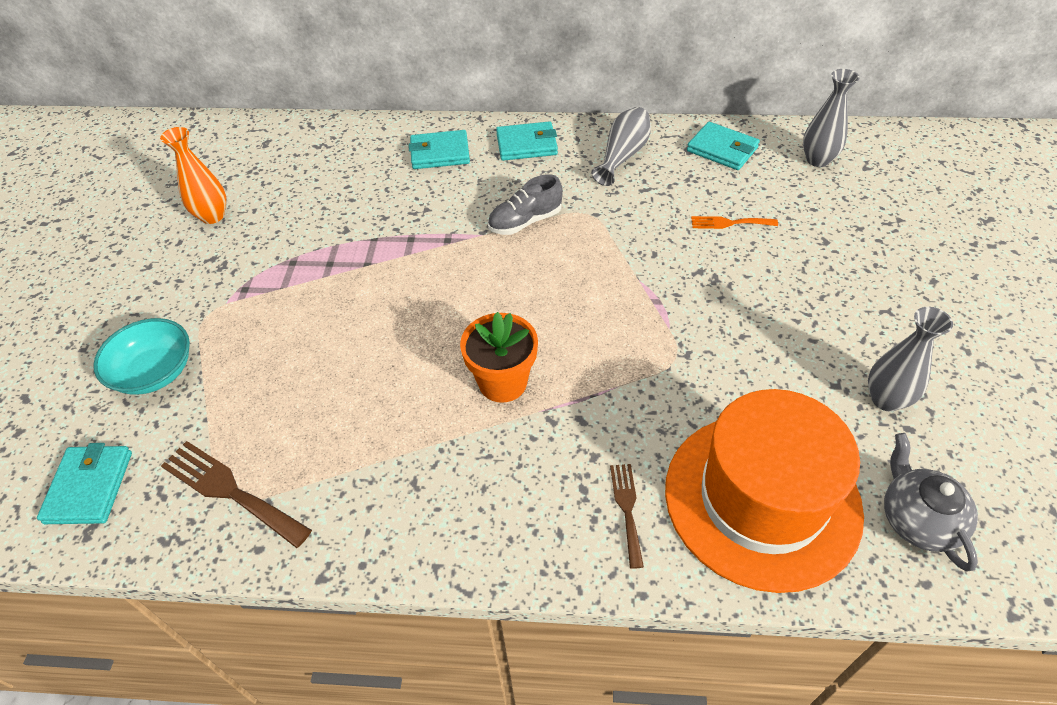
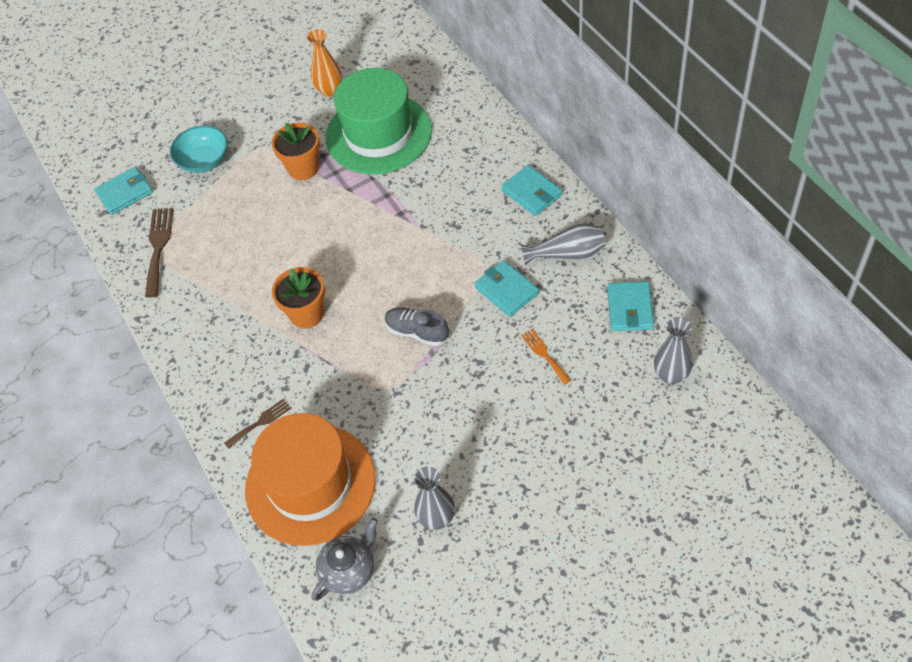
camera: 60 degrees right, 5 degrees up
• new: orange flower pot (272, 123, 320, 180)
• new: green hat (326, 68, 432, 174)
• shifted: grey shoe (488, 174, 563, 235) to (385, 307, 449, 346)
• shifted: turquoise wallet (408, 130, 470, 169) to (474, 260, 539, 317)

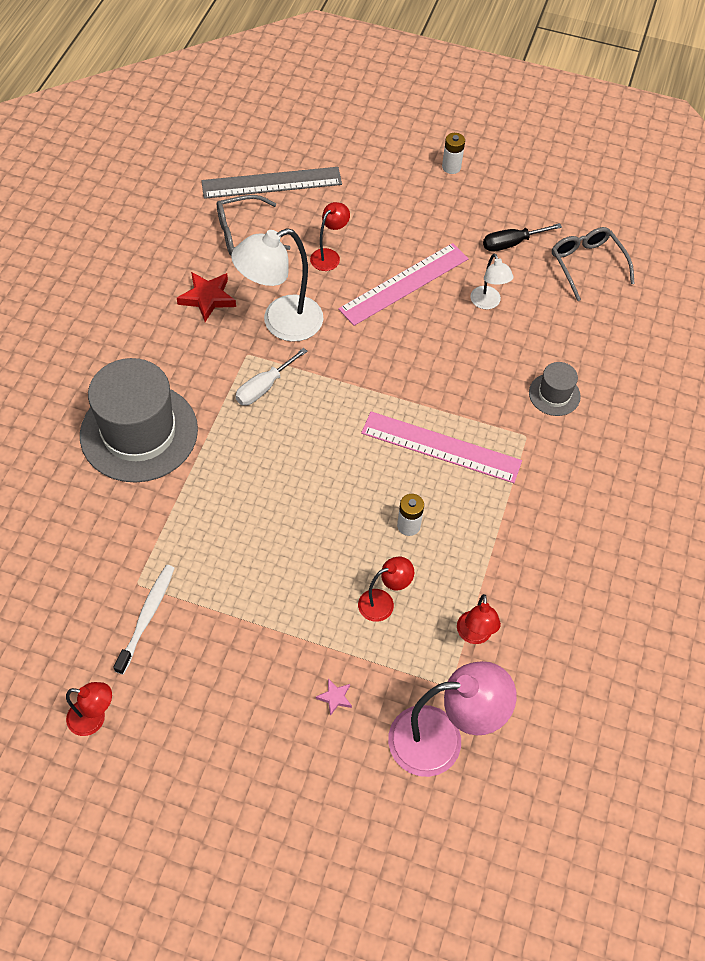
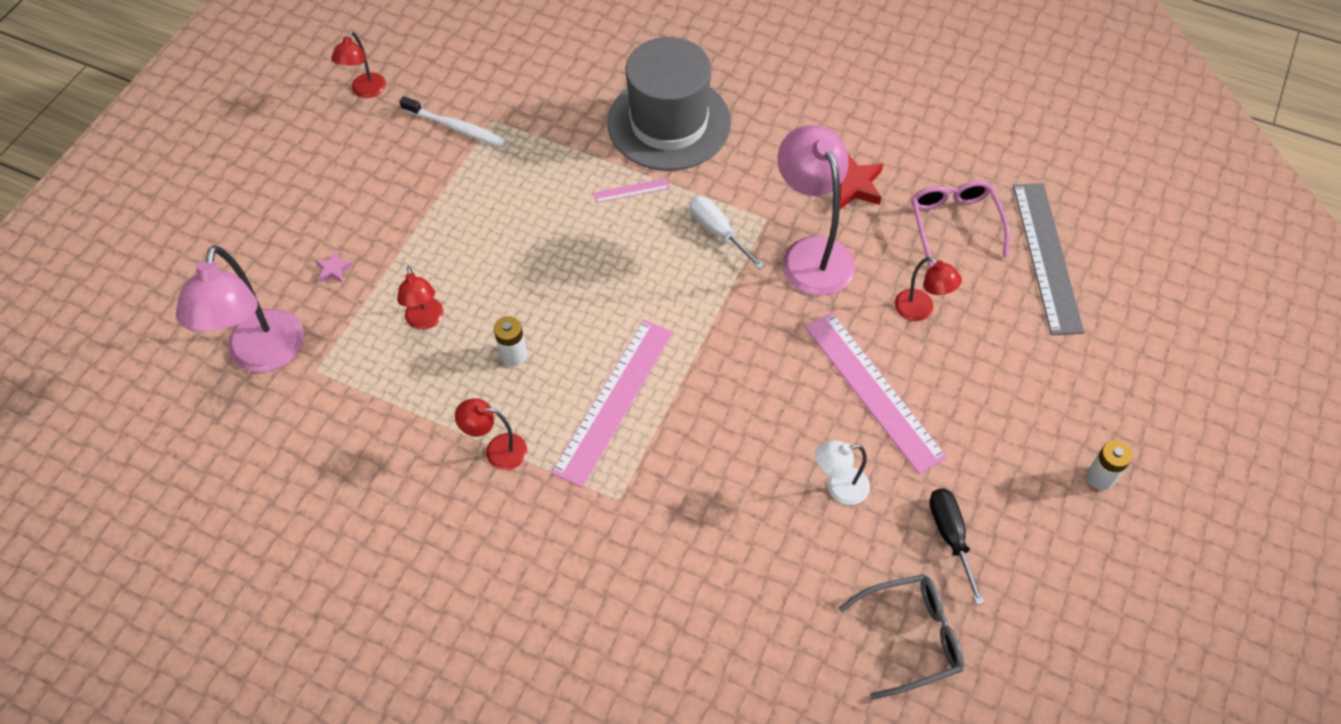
camera: 100 degrees right, 0 degrees up
• shifted: red lamp (457, 594, 501, 644) to (455, 399, 527, 470)
• new: pink ruler (593, 178, 670, 203)
• repainted: white lamp (231, 228, 323, 342) to pink lamp (778, 125, 855, 296)
• repainted: grey glasses (217, 195, 291, 255) to pink glasses (911, 180, 1010, 268)
• gone: grey hat (529, 362, 581, 416)

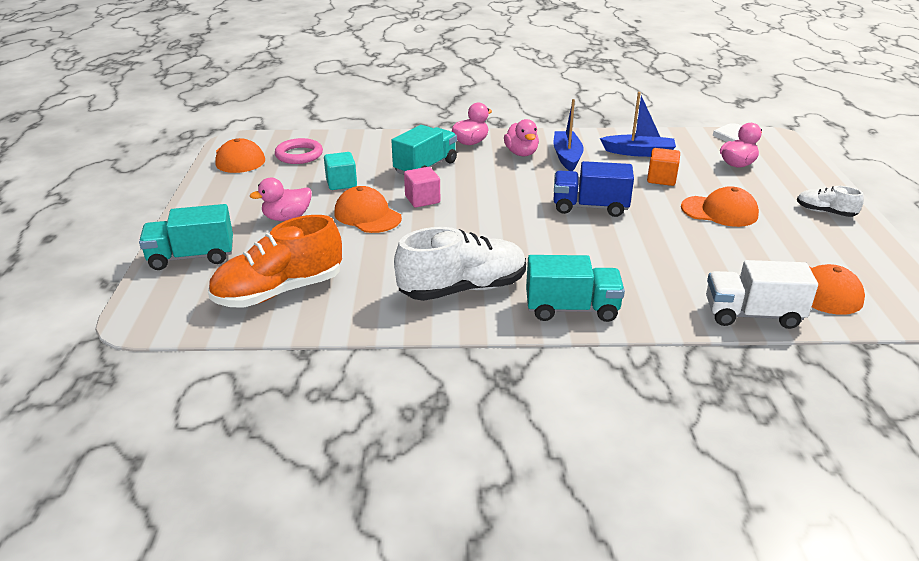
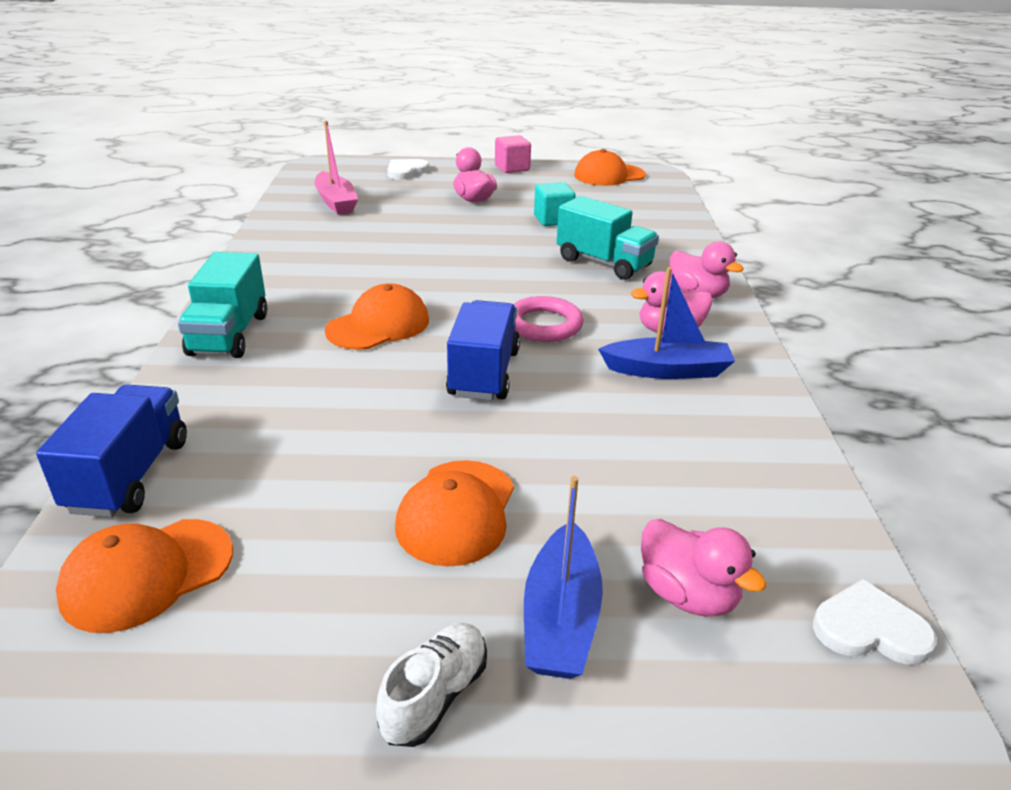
camera: 90 degrees right, 0 degrees up
• repainted: white truck (706, 260, 818, 329) to blue truck (36, 384, 187, 517)
• swapped: orange shoe (208, 215, 342, 308) to pink boat (315, 121, 358, 215)
• shifted: orange cap (334, 186, 402, 233) to (325, 284, 429, 350)
• swapped: turquoise truck (139, 204, 233, 270) to white heart (387, 159, 430, 180)
• shifted: pink cube (404, 167, 440, 207) to (495, 135, 531, 173)
• shifted: pink ring (275, 138, 323, 164) to (514, 296, 584, 342)
• shifted: blue boat (600, 92, 676, 157) to (524, 476, 603, 679)
• gone: white shoe (394, 227, 526, 301)
• gone: orange cube (647, 148, 680, 186)

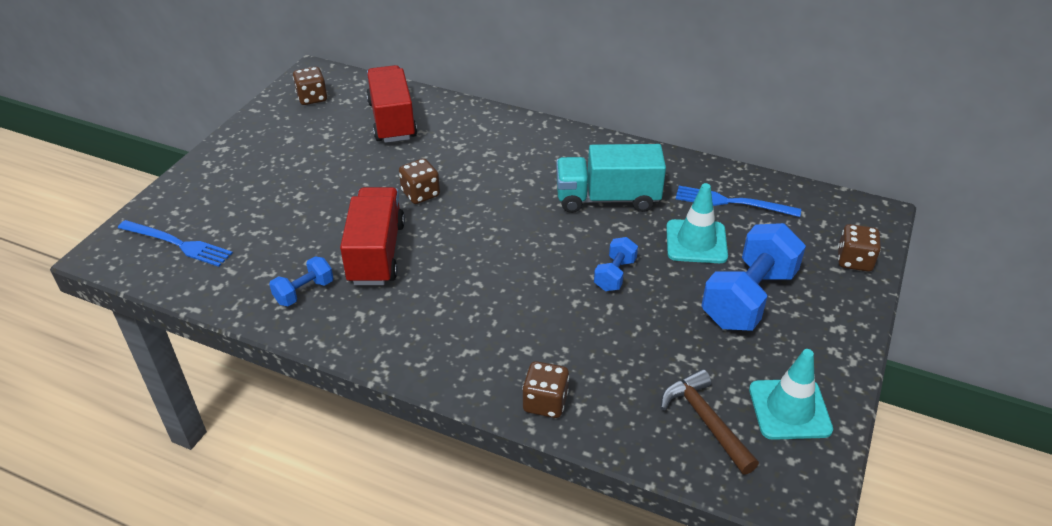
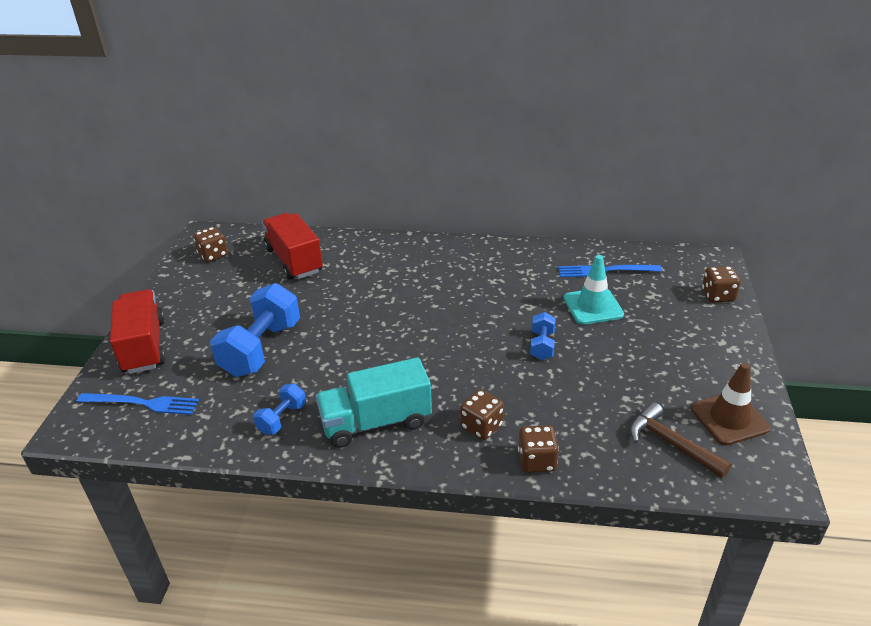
camera: 15 degrees left, 5 degrees down
• shifted: red truck (340, 187, 405, 285) to (110, 289, 166, 374)
• shifted: blue dumbbell (701, 223, 806, 330) to (210, 283, 300, 377)
• shifted: turquoise truck (556, 144, 666, 213) to (316, 357, 432, 448)
• shifted: brown dice (399, 158, 440, 204) to (460, 389, 504, 440)
• repainted: turquoise traffic cone (749, 349, 833, 440) to brown traffic cone (691, 363, 771, 445)

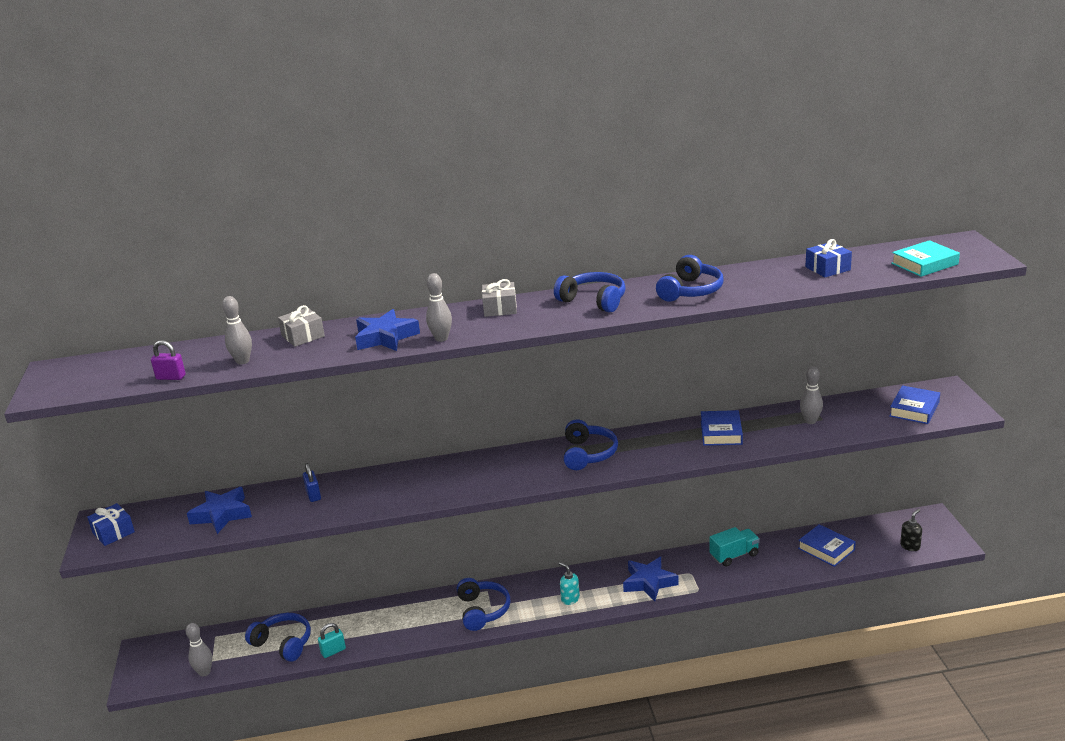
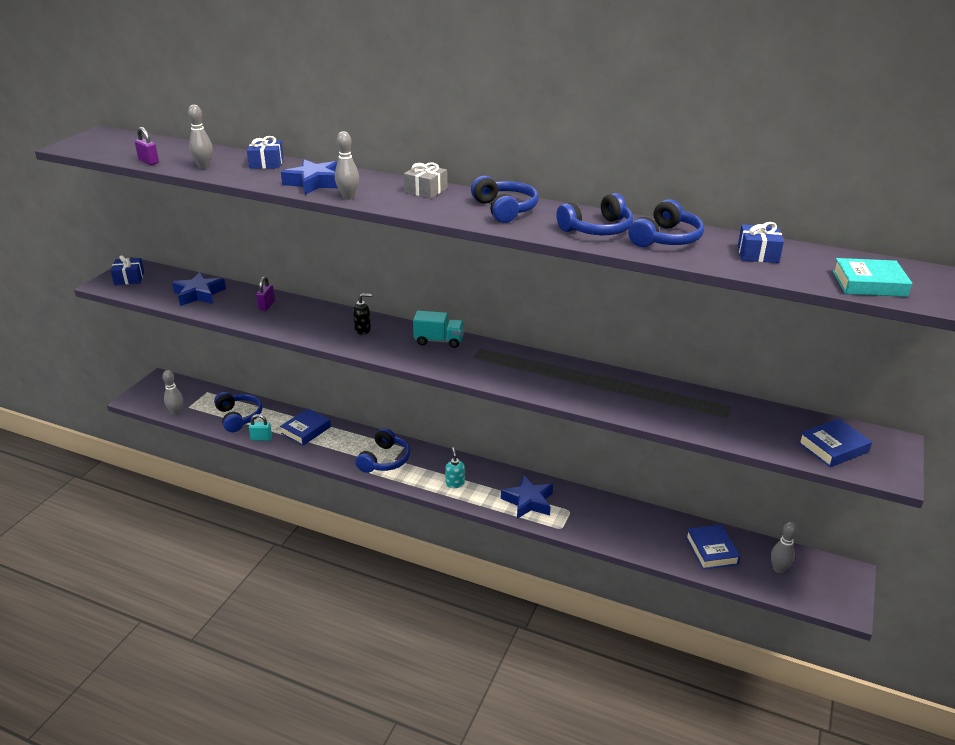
camera: 30 degrees right, 5 degrees up
• repainted: grey gift (278, 305, 325, 347) to blue gift (247, 136, 284, 169)
• repainted: blue padlock (303, 463, 321, 502) to purple padlock (256, 276, 275, 311)
• shifted: blue book (701, 410, 743, 446) to (280, 408, 331, 445)
• shifted: black soap dispenser (900, 509, 922, 551) to (353, 293, 372, 335)
• shifted: turquoise truck (710, 527, 760, 567) to (413, 311, 464, 348)
• shifted: blue headphones (564, 419, 618, 470) to (628, 199, 704, 247)
• shifted: grey bowling pin (800, 366, 823, 424) to (771, 522, 797, 574)

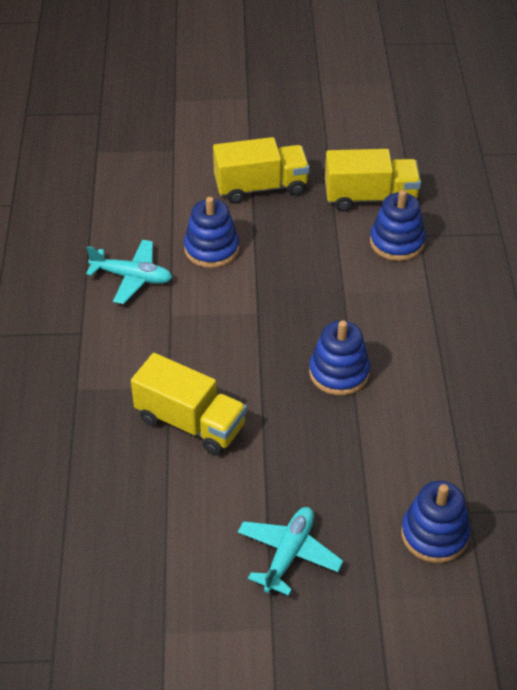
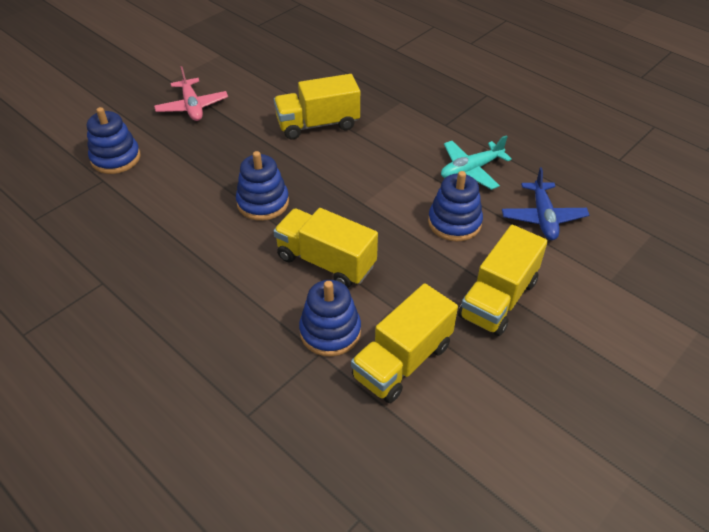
camera: 135 degrees right, 0 degrees up
• repainted: turquoise plane (238, 507, 343, 596) to pink plane (154, 66, 228, 121)
• new: yellow truck (273, 208, 378, 288)
• new: blue plane (502, 167, 589, 240)

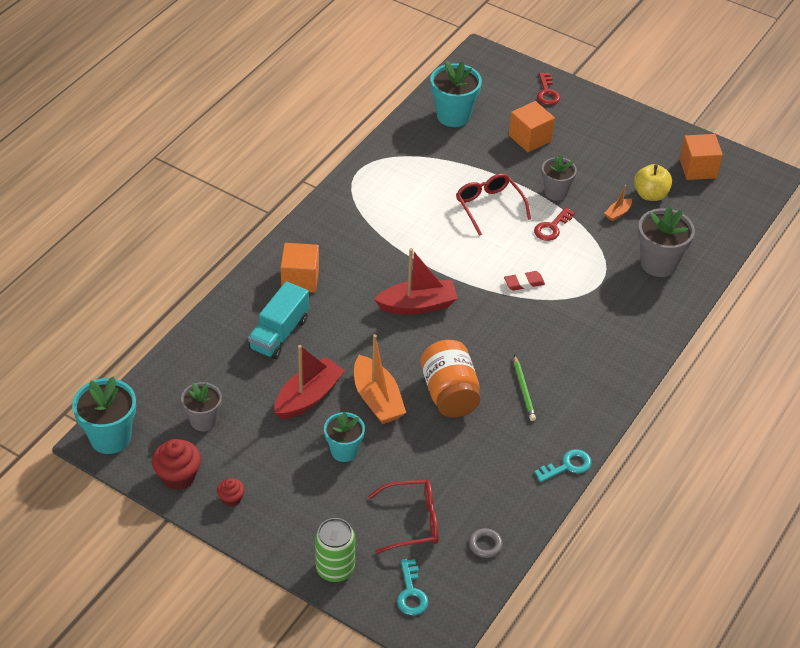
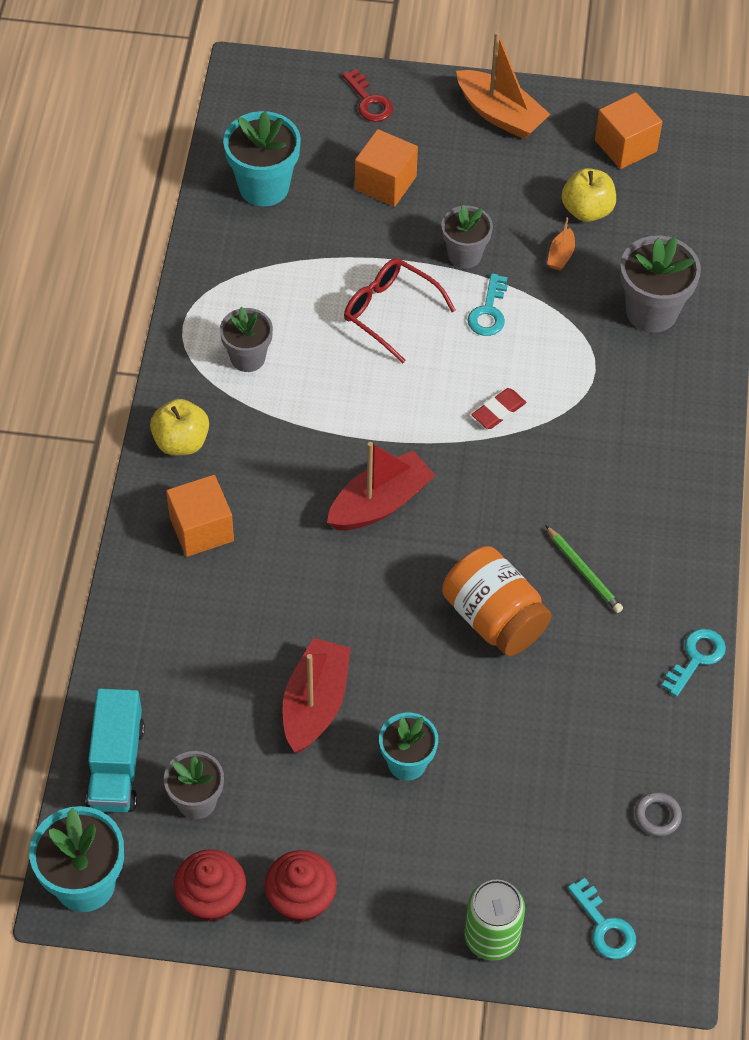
camera: 25 degrees left, 10 degrees up
• shifted: turquoise truck (248, 281, 309, 359) to (86, 688, 145, 813)
• new: yellow apple (150, 399, 209, 456)
• new: grey flower pot (220, 307, 273, 372)
• scaled: red cupcake (217, 478, 245, 507) = (265, 850, 337, 923) x1.78
• shifted: orange boat (354, 334, 406, 424) to (456, 31, 550, 139)
• repainted: red key (534, 207, 575, 241) to turquoise key (467, 273, 508, 336)
• gone: red glasses (368, 480, 439, 554)

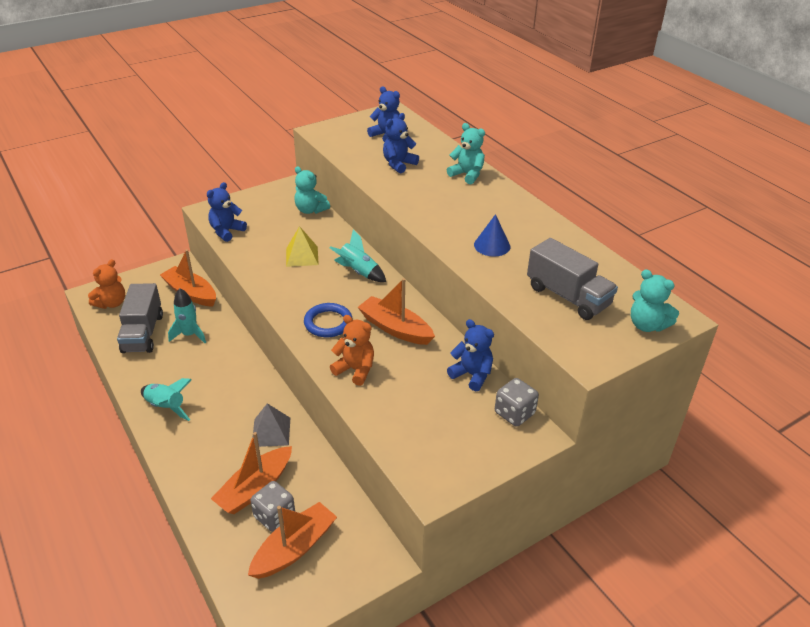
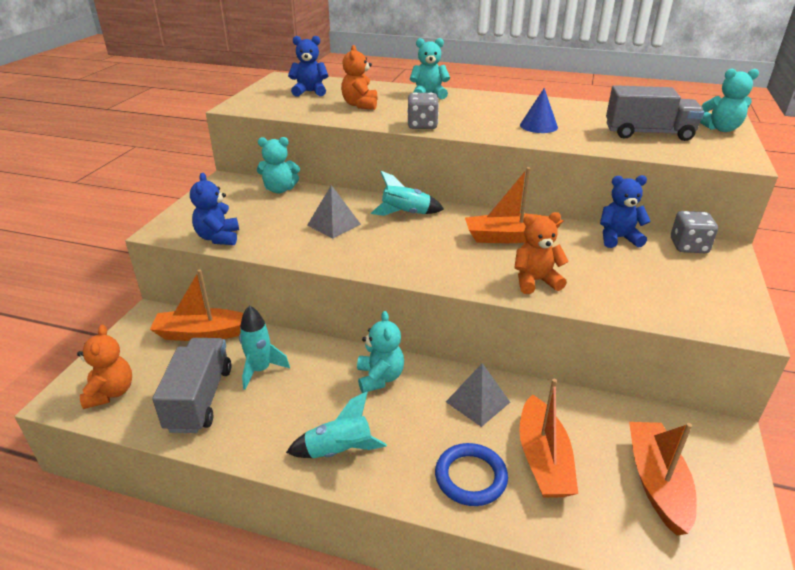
camera: 40 degrees left, 5 degrees down
• rotated: grey truck (117, 283, 163, 353) = (152, 338, 232, 433) 135 degrees counterclockwise
• repainted: yellow pyramid (286, 226, 319, 267) to grey pyramid (307, 185, 361, 238)
• repainted: blue teddy bear (383, 113, 419, 174) to orange teddy bear (341, 45, 378, 110)
• new: turquoise teddy bear (357, 311, 404, 393)
• shifted: grey dice (250, 481, 295, 532) to (407, 92, 439, 129)
• shifted: blue ring (304, 303, 353, 337) to (435, 443, 508, 506)

